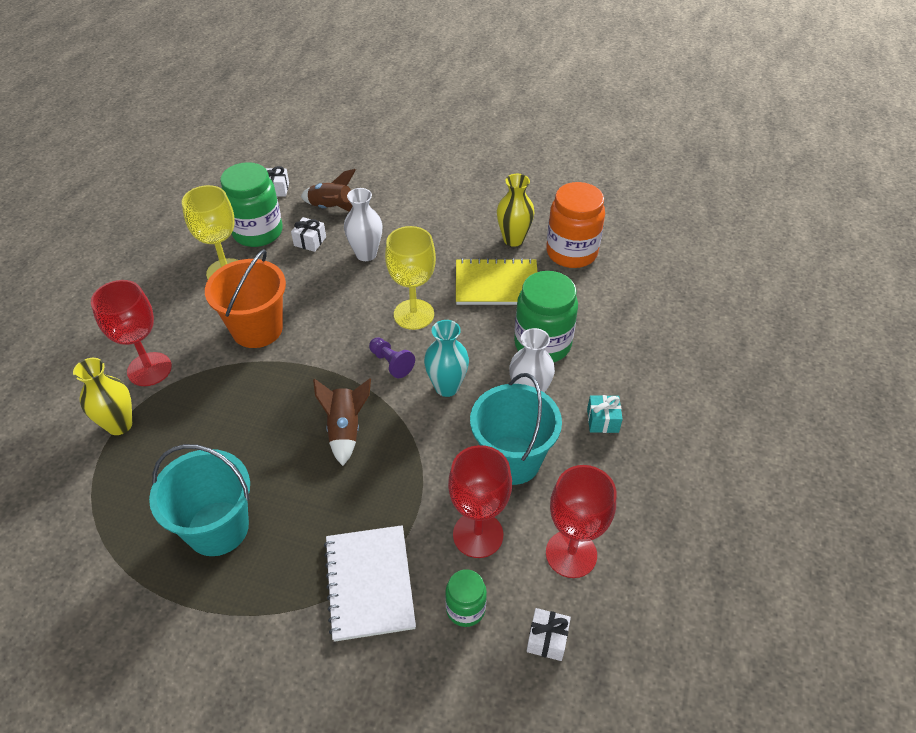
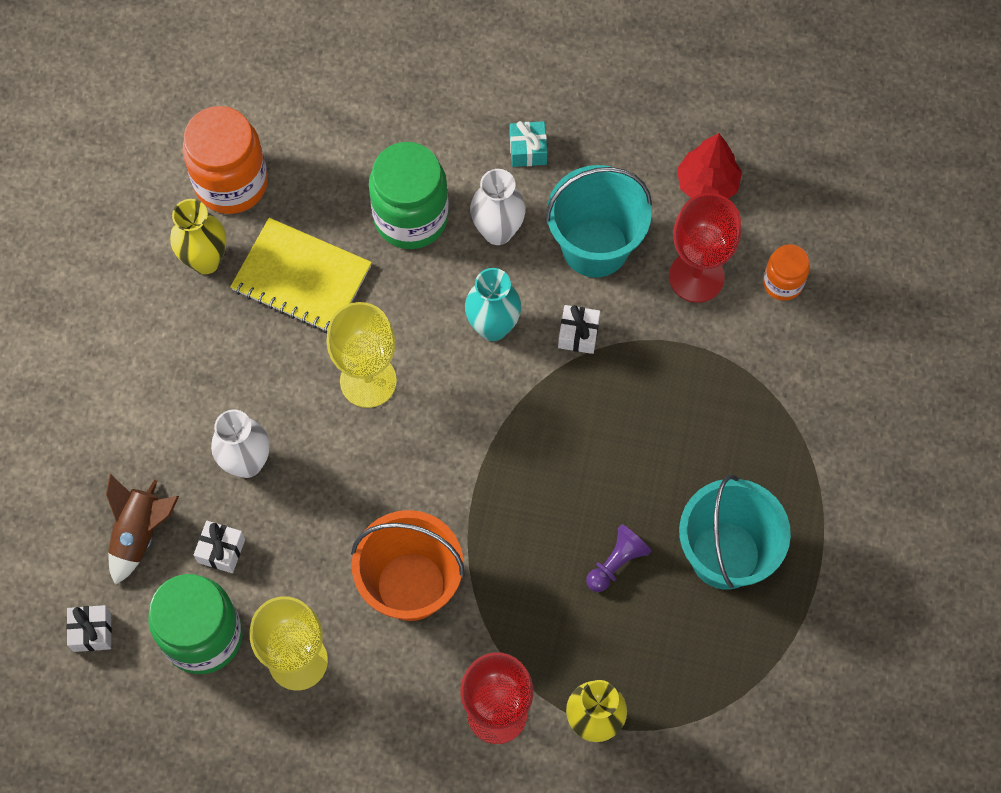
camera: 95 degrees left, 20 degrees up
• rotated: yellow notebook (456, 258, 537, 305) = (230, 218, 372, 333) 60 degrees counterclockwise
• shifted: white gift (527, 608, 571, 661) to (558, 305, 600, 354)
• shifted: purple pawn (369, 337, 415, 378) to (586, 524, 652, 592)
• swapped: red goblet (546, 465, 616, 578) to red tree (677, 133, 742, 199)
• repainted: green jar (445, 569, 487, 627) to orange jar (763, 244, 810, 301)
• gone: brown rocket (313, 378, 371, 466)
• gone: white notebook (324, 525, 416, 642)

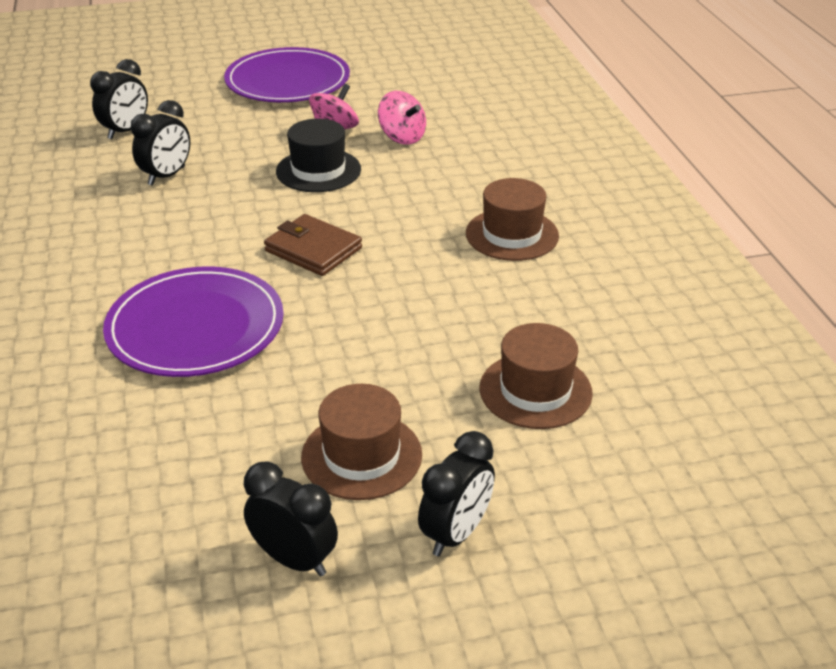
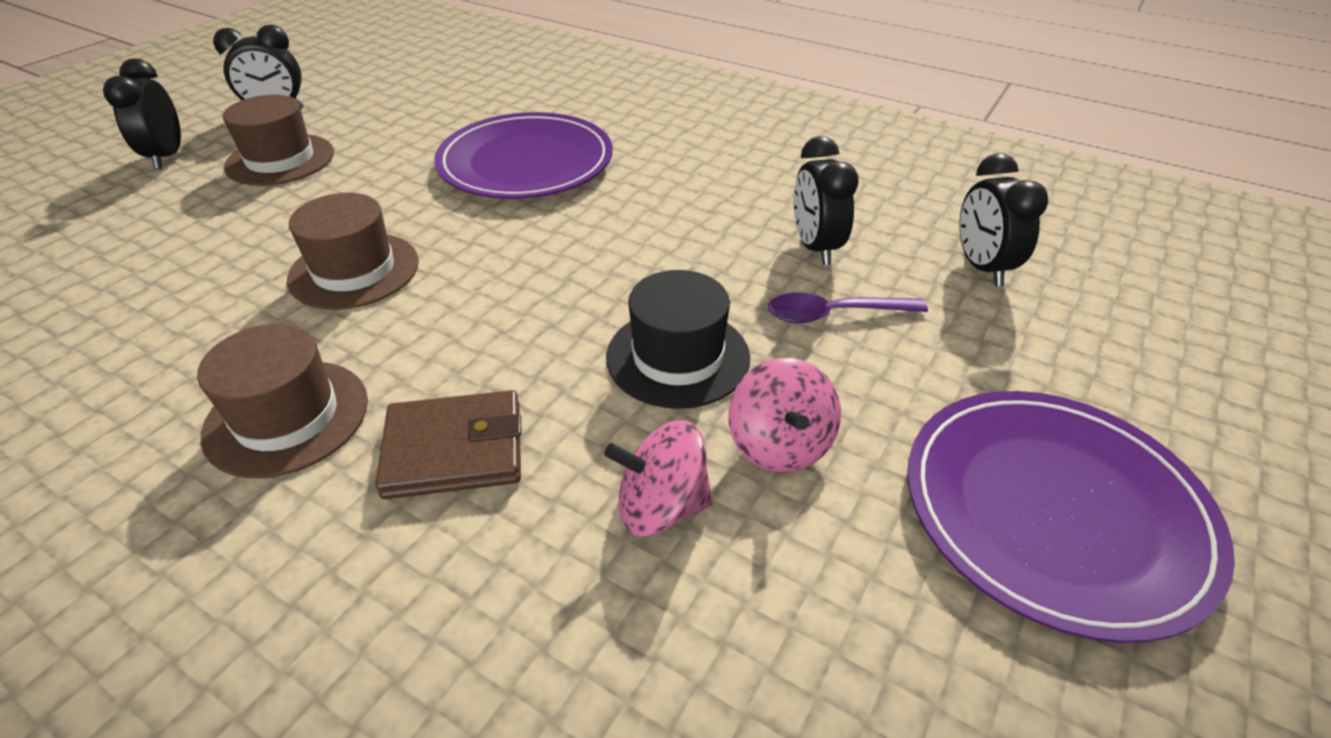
camera: 135 degrees right, 5 degrees up
• shifted: brown hat (480, 323, 593, 429) to (287, 193, 419, 310)
• shifted: brown wallet (264, 214, 362, 276) to (375, 390, 522, 499)
• new: purple spoon (768, 292, 928, 323)

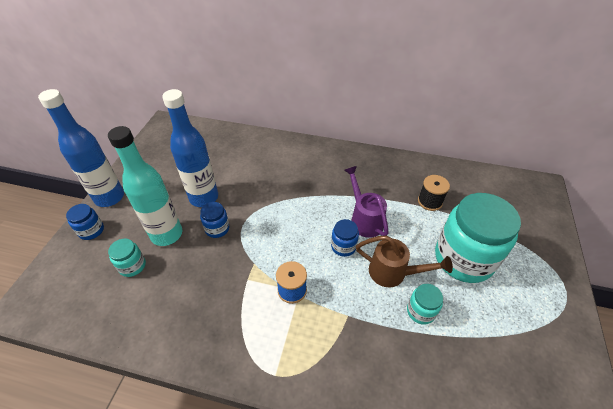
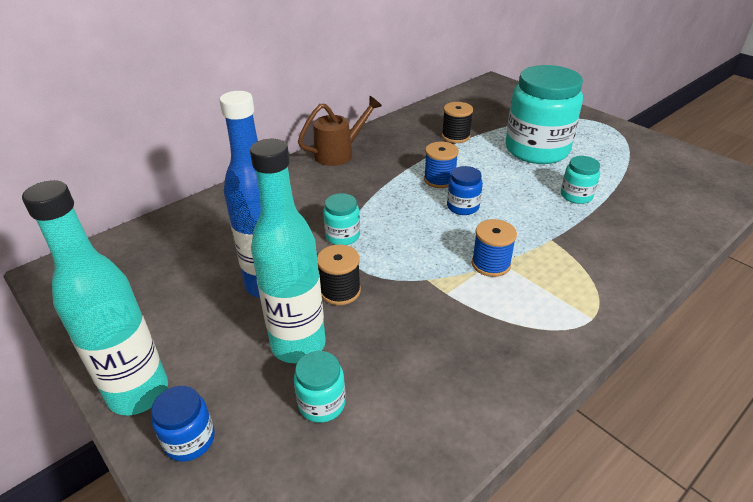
camera: 55 degrees left, 10 degrees down
• repainted: blue bottle (38, 89, 124, 207) to turquoise bottle (22, 180, 168, 415)
• shifted: brown watering can (356, 235, 453, 287) to (298, 96, 382, 166)
• swapped: blue jar (200, 202, 229, 238) to black spool (317, 244, 361, 305)
• new: turquoise jar (323, 193, 360, 245)
• swapped: purple watering can (344, 166, 388, 238) to blue spool (424, 142, 459, 188)

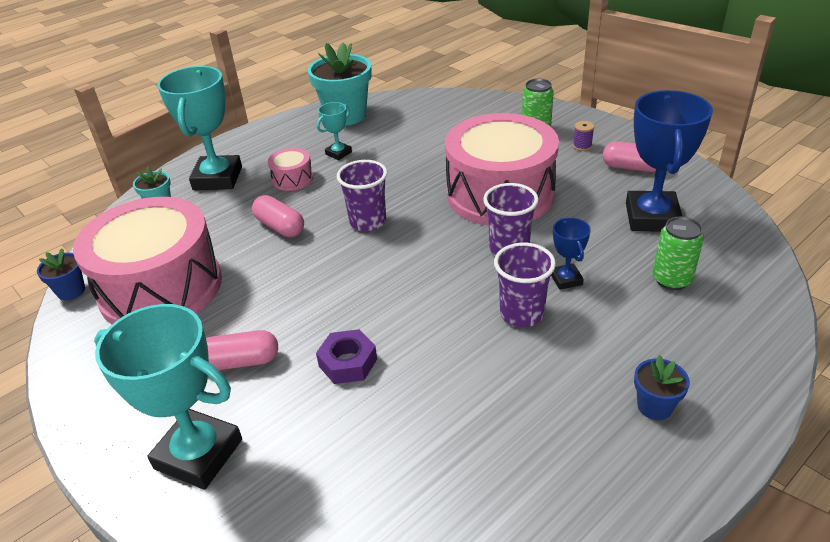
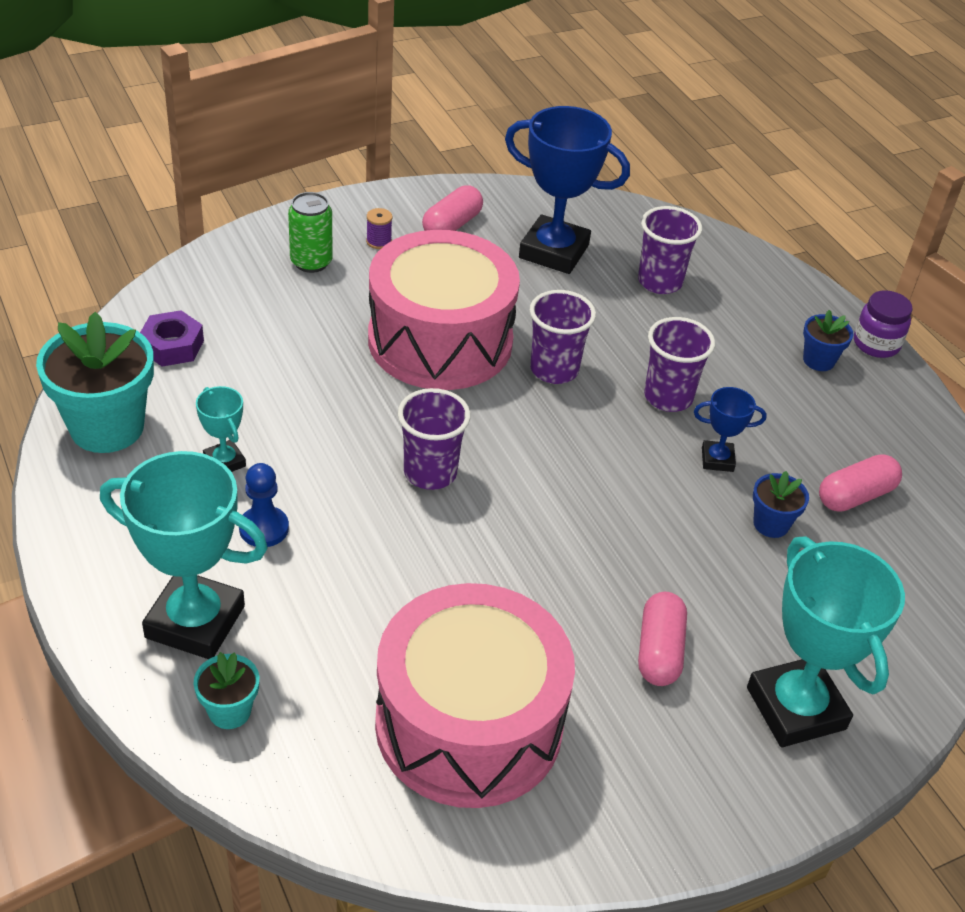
camera: 80 degrees left, 5 degrees up
• shifted: purple nut (316, 329, 377, 384) to (140, 310, 204, 366)
• swapped: pink drum (268, 148, 314, 191) to blue pawn (239, 463, 289, 547)
• swapped: green can (653, 217, 704, 290) to purple cup (638, 206, 702, 294)
• shifted: blue trophy (551, 218, 591, 290) to (694, 387, 767, 472)
• rotated: turquoise trophy (94, 304, 242, 490) = (747, 536, 905, 747) 60 degrees counterclockwise
• shifted: blue flower pot (37, 248, 85, 300) to (753, 471, 809, 538)
• shifted: pink capsule (252, 195, 304, 237) to (819, 454, 902, 512)
• new: purple jar (854, 290, 913, 358)

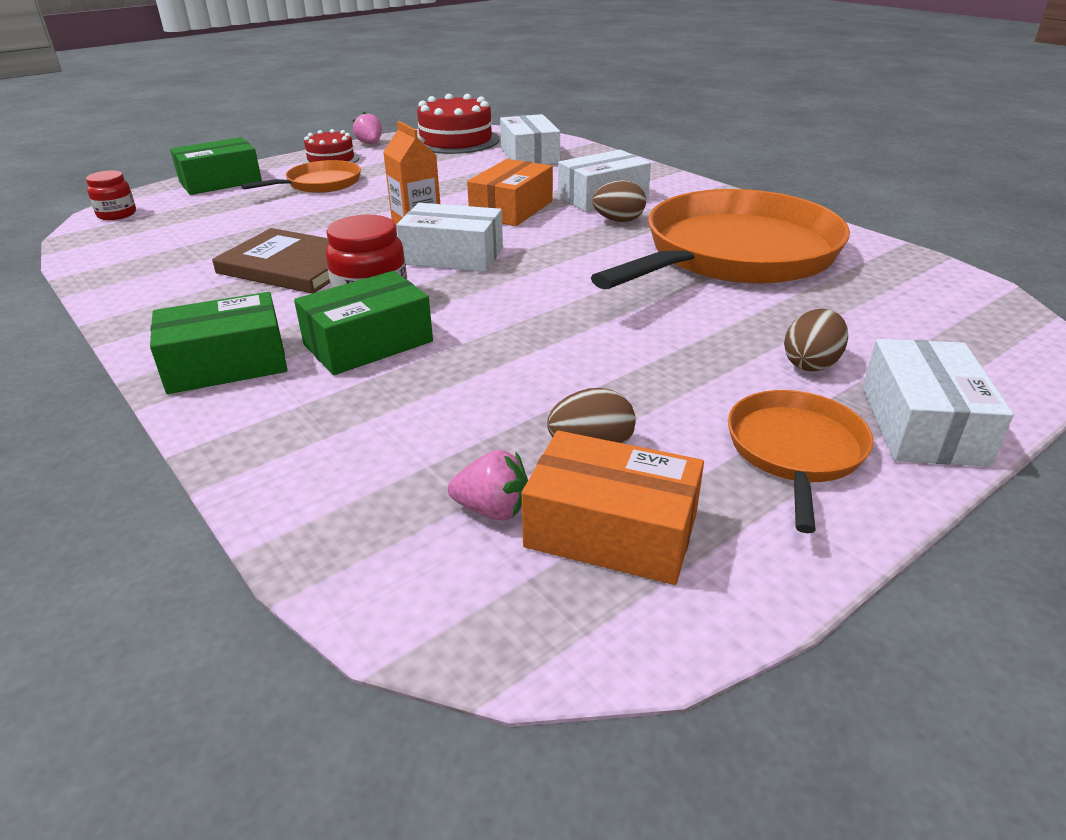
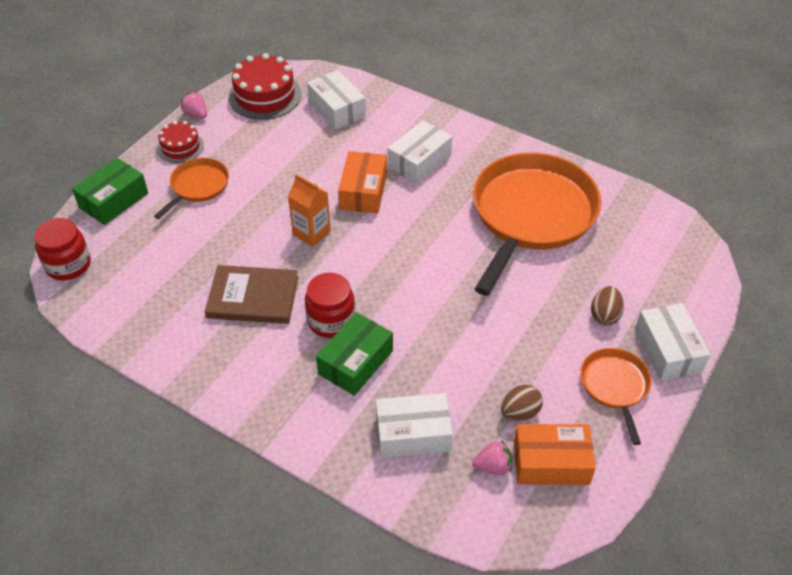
camera: 20 degrees left, 15 degrees up
• scaled: red jar (86, 170, 136, 220) = (34, 218, 91, 280) x1.55
• shifted: white box (396, 203, 503, 272) to (376, 393, 453, 458)
• gone: green box (150, 292, 287, 394)
• gone: brown egg (592, 180, 646, 222)

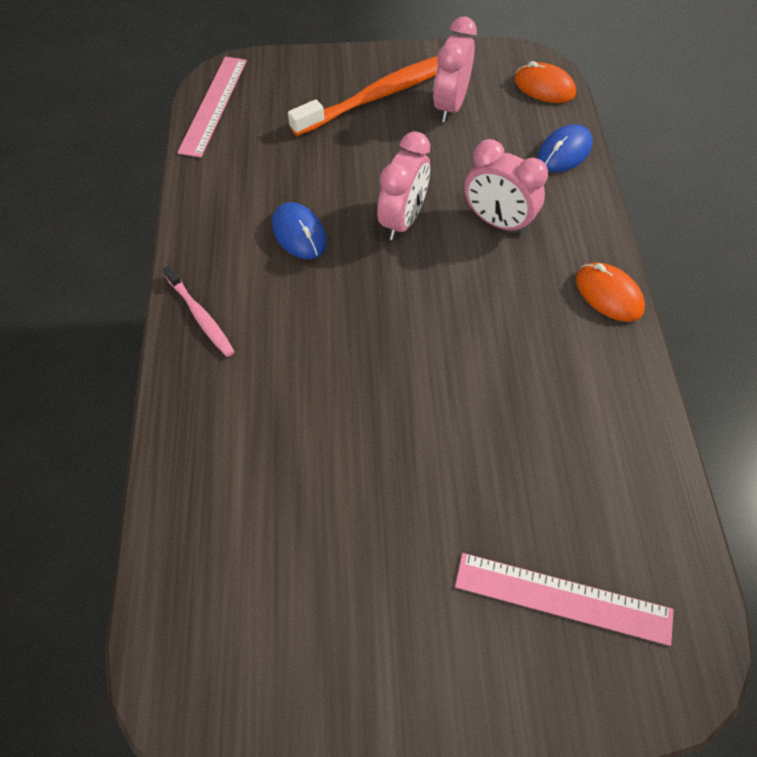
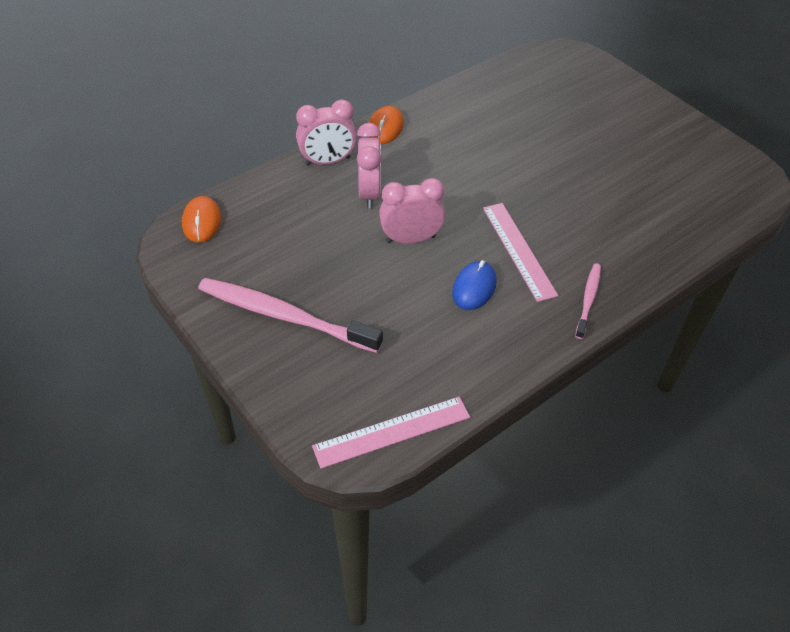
camera: 125 degrees left, 10 degrees down
• repainted: orange toothbrush (288, 56, 438, 136) to pink toothbrush (198, 278, 383, 353)
• shifted: pink clock (433, 17, 477, 122) to (296, 99, 357, 166)
• shifted: pink ruler (455, 553, 674, 646) to (483, 203, 558, 302)
• gone: blue mouse (538, 124, 593, 172)

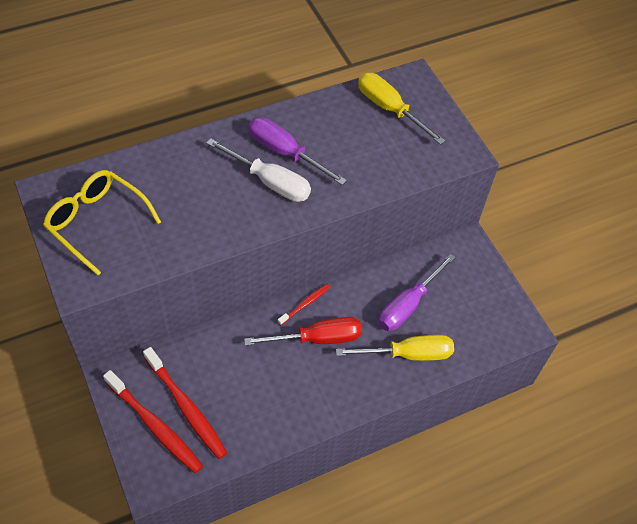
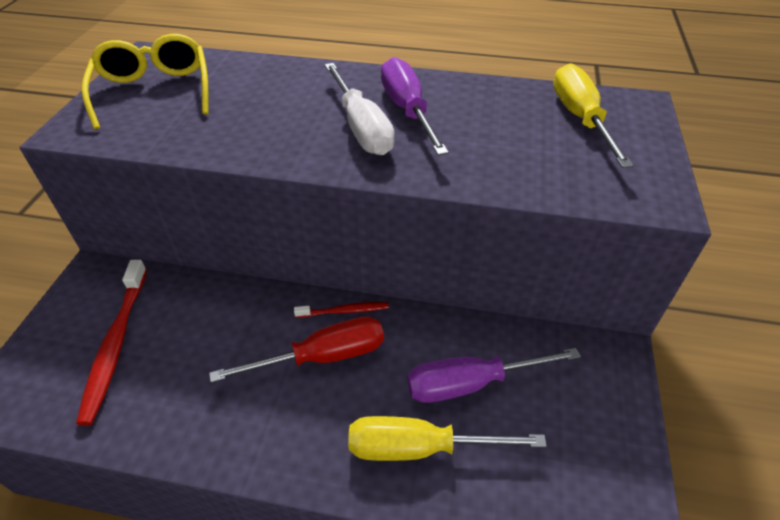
camera: 40 degrees right, 10 degrees down
• rotated: red screwdriver (244, 317, 362, 346) = (209, 317, 384, 383) 45 degrees counterclockwise
• rotated: yellow screwdriver (336, 335, 454, 361) = (348, 416, 547, 461) 150 degrees clockwise
• gone: red toothbrush (103, 370, 203, 473)

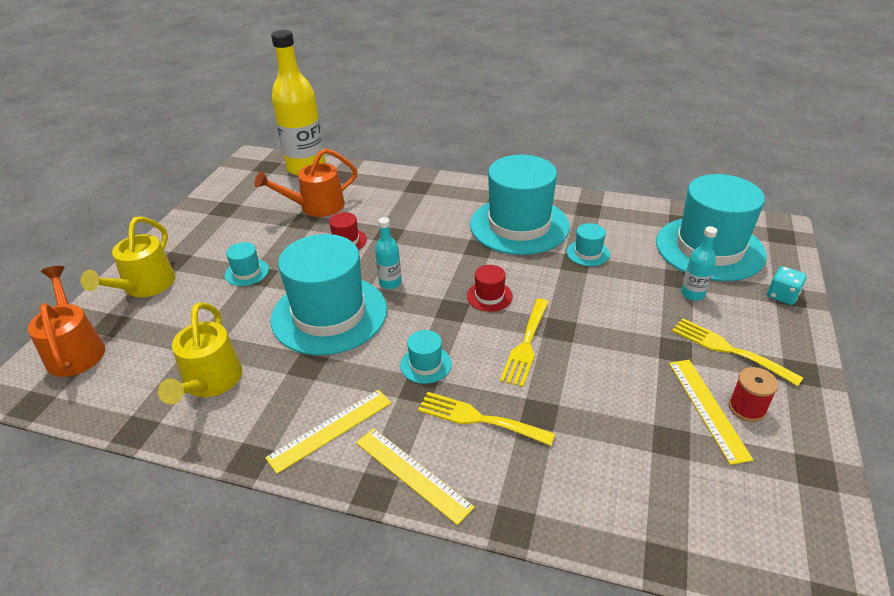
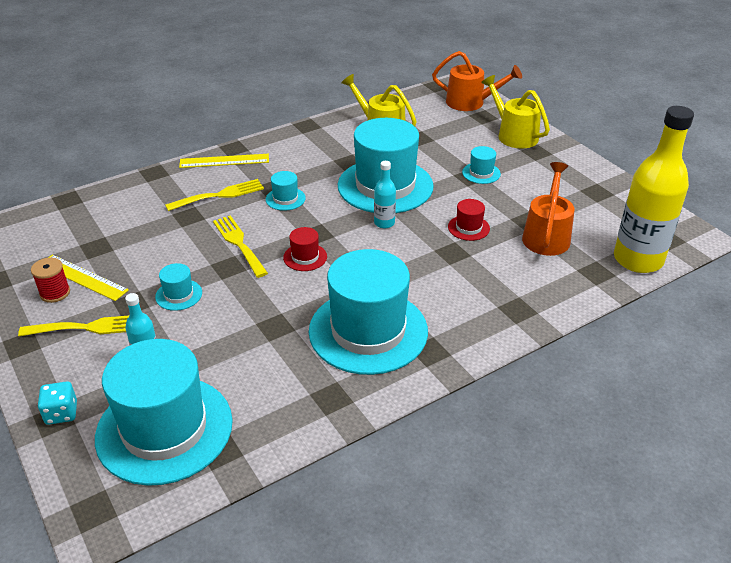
camera: 130 degrees right, 0 degrees up
• shifted: turquoise hat (567, 223, 610, 266) to (155, 263, 202, 311)
• gone: yellow ruler (265, 390, 392, 474)

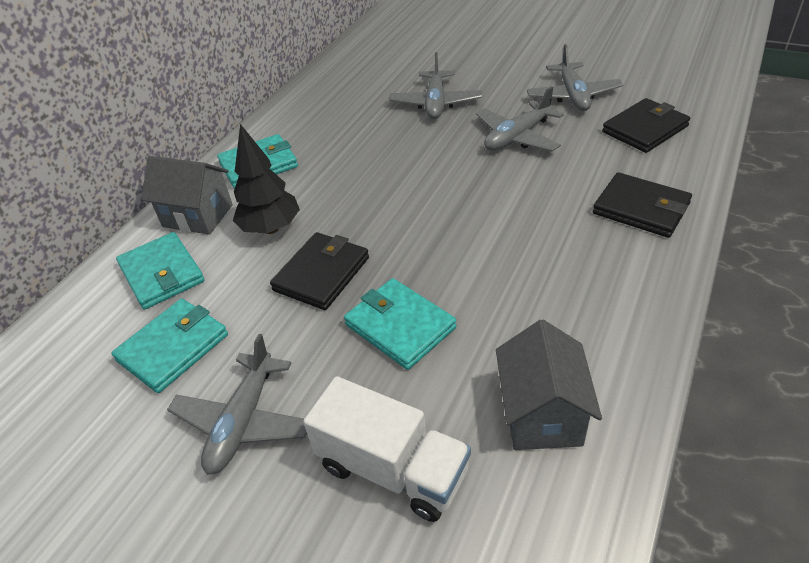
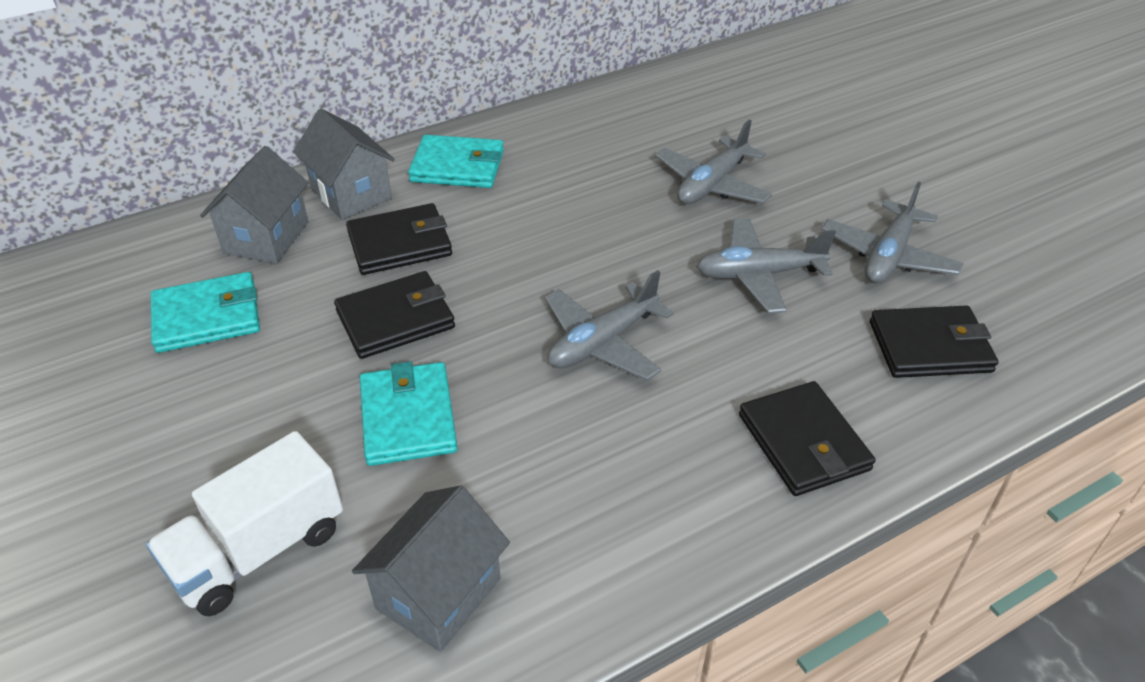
camera: 30 degrees right, 0 degrees up
• rotated: white truck (303, 376, 471, 522) = (146, 431, 343, 616) 75 degrees clockwise
• swapped: turquoise wallet (116, 232, 205, 310) to grey house (200, 146, 309, 264)
• swapped: black tree (233, 124, 300, 234) to black wallet (346, 203, 452, 275)
• shifted: grey plane (167, 334, 307, 475) to (545, 270, 674, 381)

